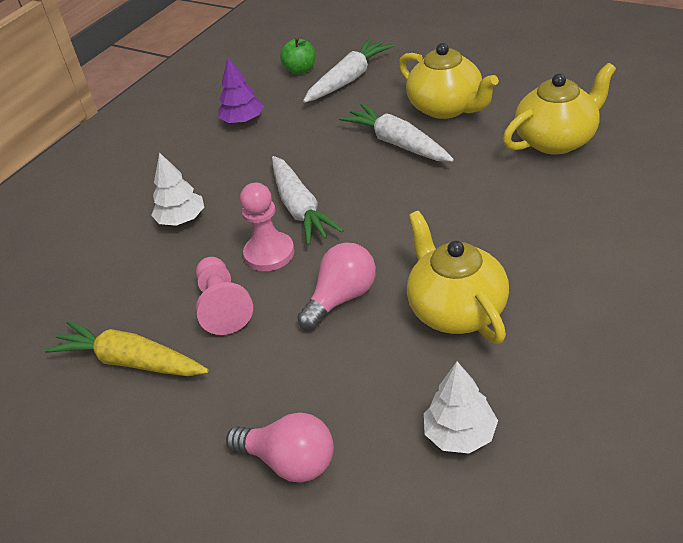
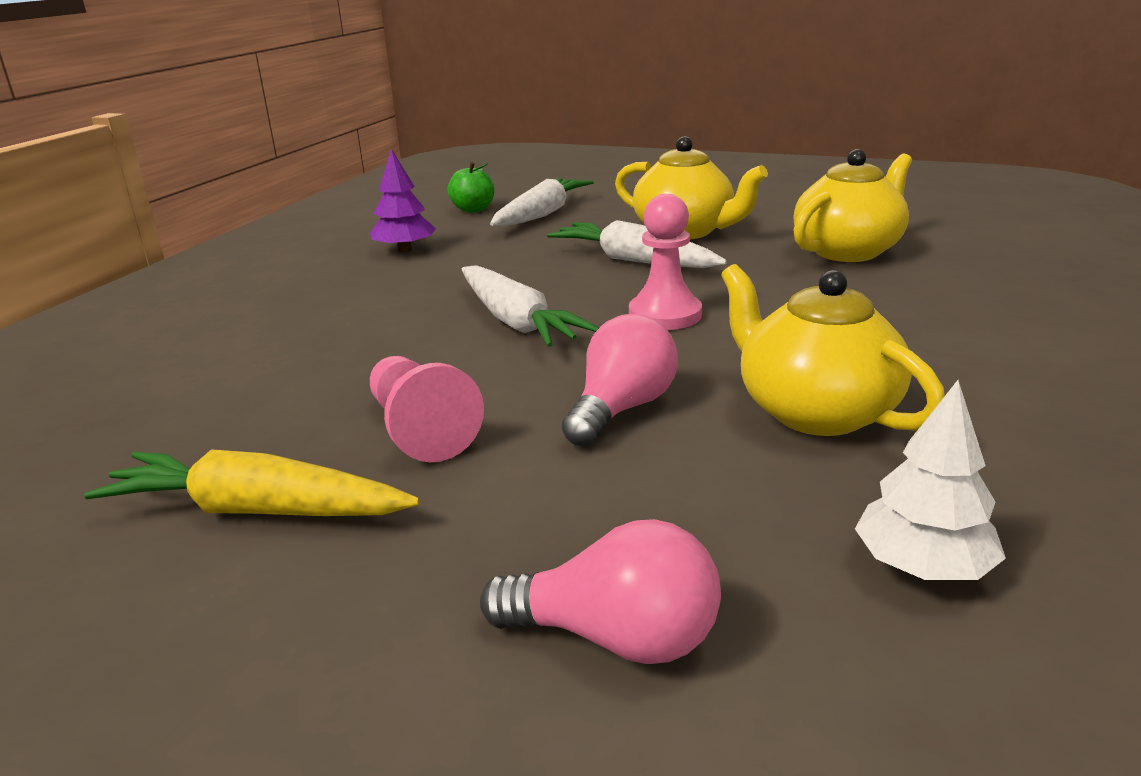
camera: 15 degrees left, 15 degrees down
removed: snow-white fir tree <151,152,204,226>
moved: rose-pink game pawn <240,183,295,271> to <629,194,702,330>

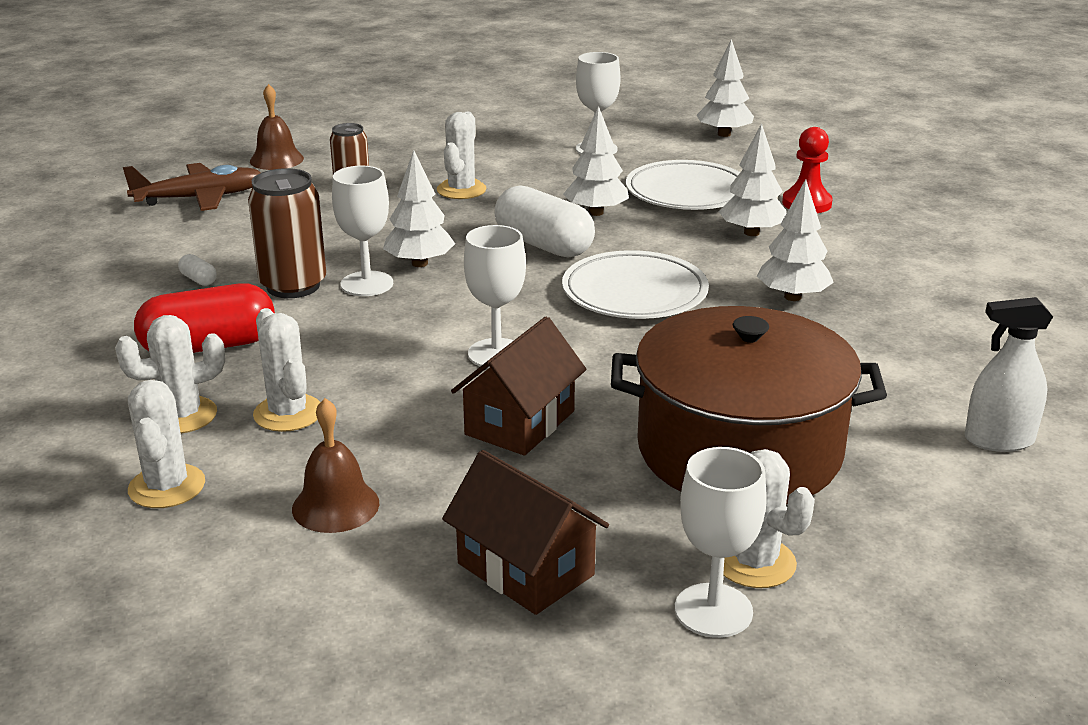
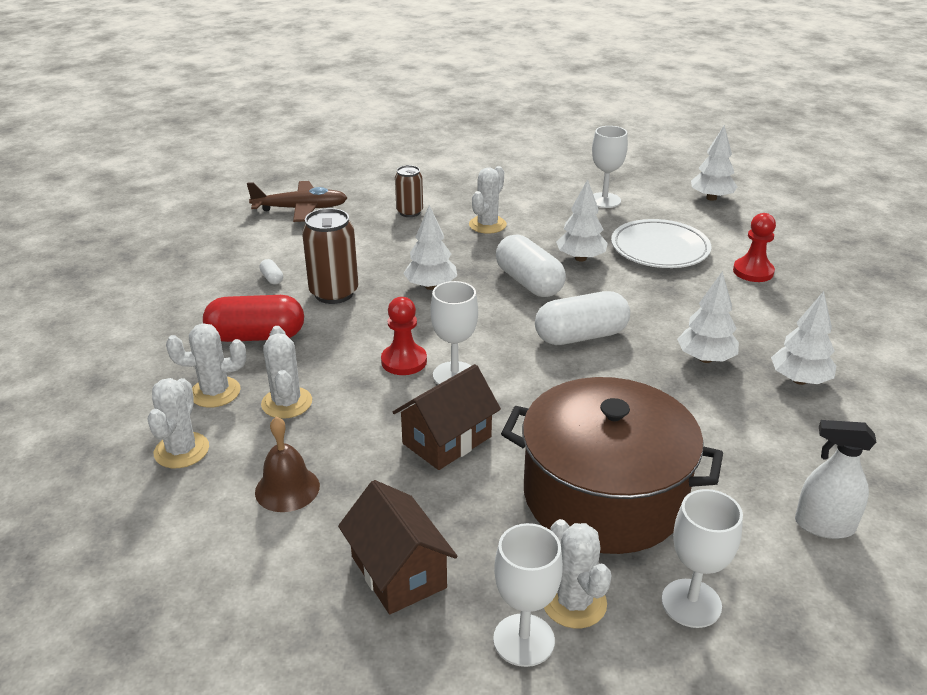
camera: 15 degrees right, 5 degrees up
removed: dark brown hand bell <250,84,304,170>
added: scarlet game pawn <381,297,427,375>
moved: snow-white wine glass <332,166,393,296> to <662,489,743,628>; snow-white fir tree <719,123,787,236> to <771,291,836,385>
replaced: snow-white dinner plate <562,250,709,319> to snow-white capsule <535,291,630,345>

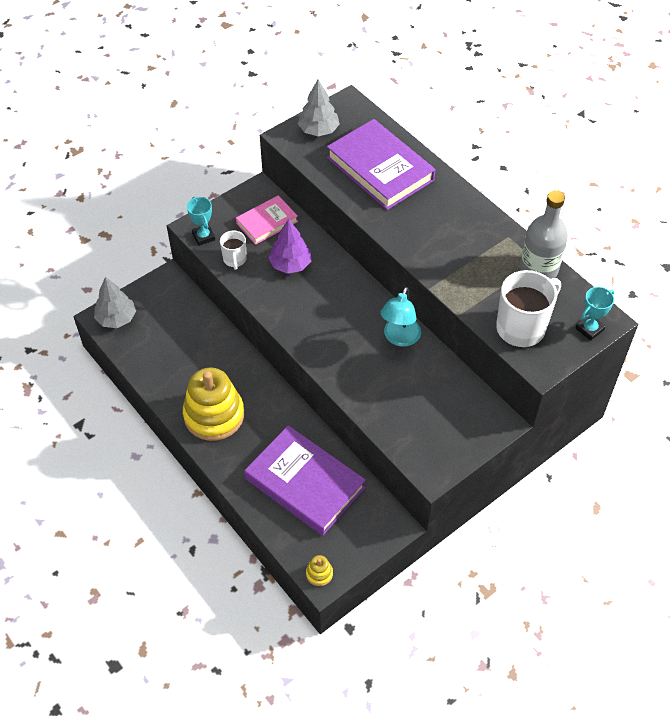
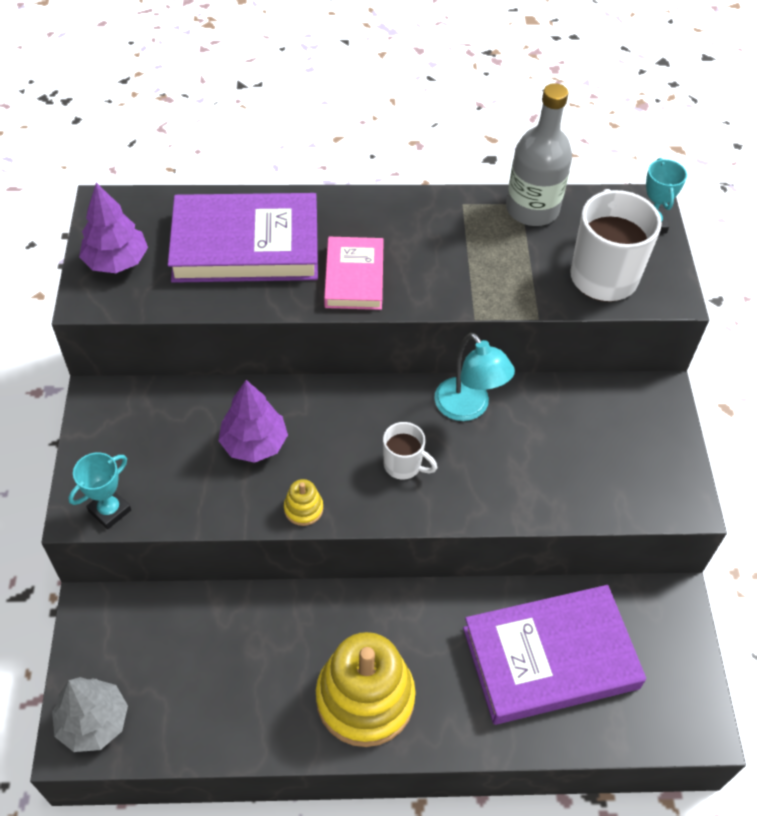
camera: 55 degrees left, 0 degrees up
moved: snow-white coffee mug <220,231,247,270> to <383,422,437,479>; rose-pink hardcover <236,195,298,245> to <324,237,384,310>; golden ring stacker <306,555,333,586> to <284,479,323,526>
recoloured: ash-grey fir tree <298,80,340,136> to royal purple fir tree <79,183,148,273>
turned: turquoise award cup <187,197,215,246> = <68,452,131,529> 60 degrees counterclockwise

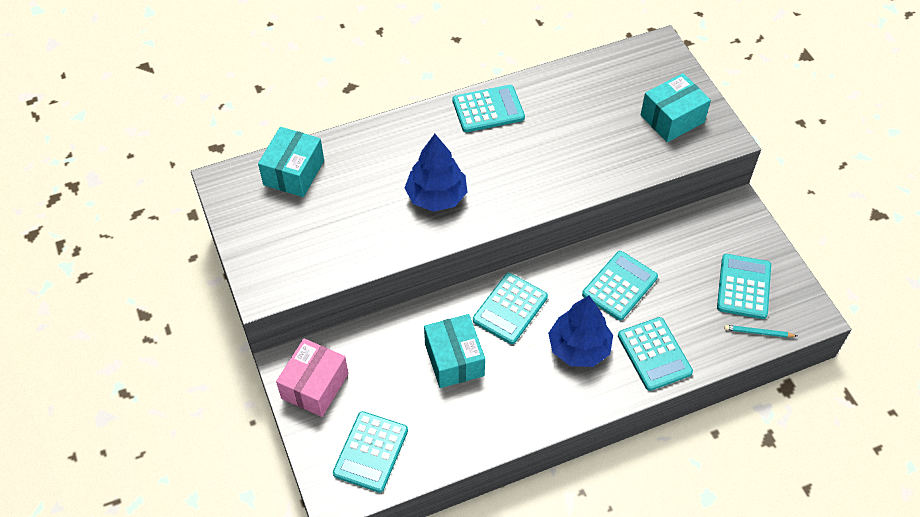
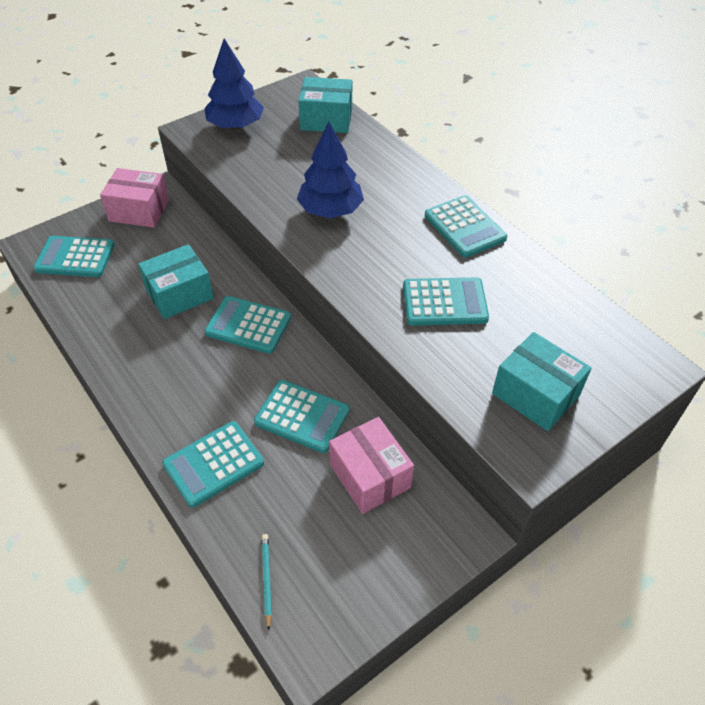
camera: 75 degrees right, 5 degrees down
added: rose-pink parcel <329,417,414,514>
moved: cobalt fir tree <548,296,613,367> to <204,38,264,129>; turquoise pocket calculator <717,254,771,319> to <403,277,489,326>

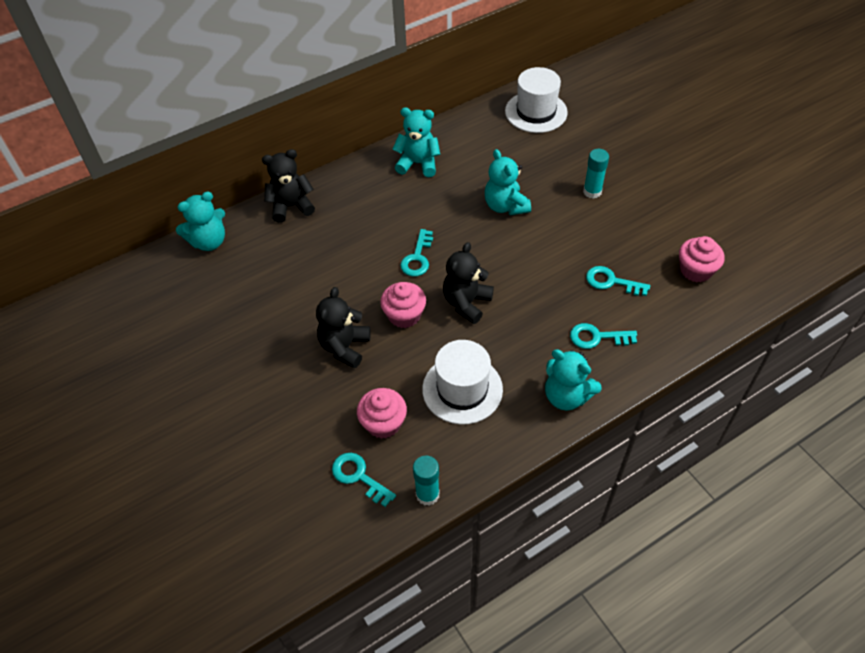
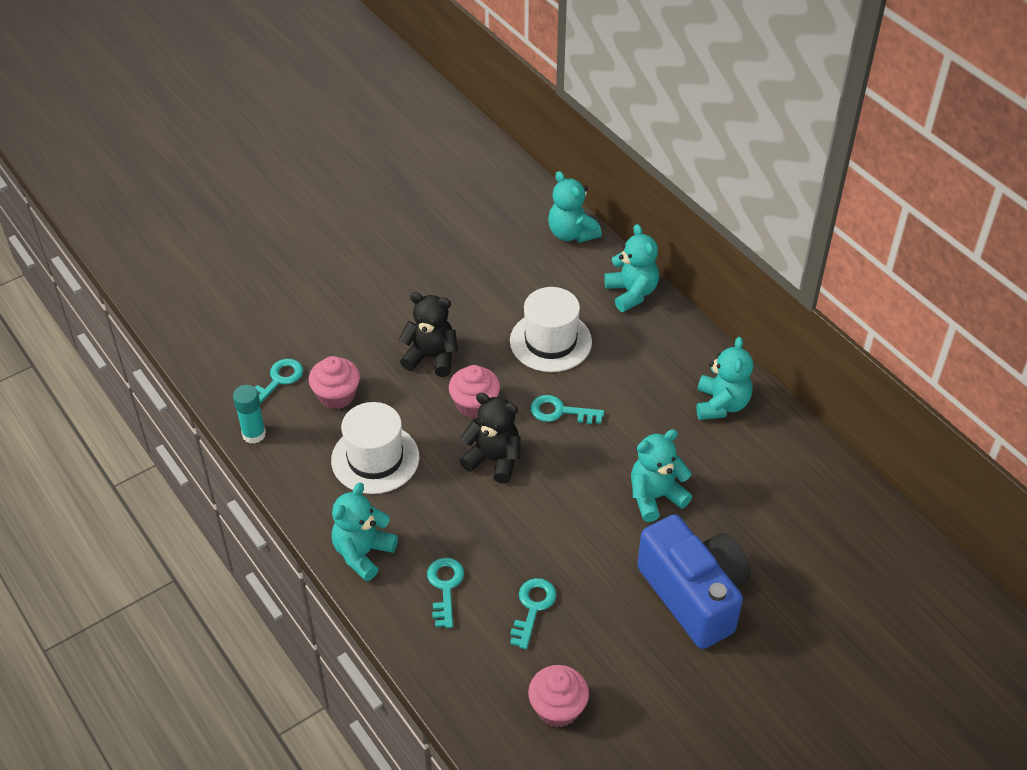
camera: 85 degrees right, 5 degrees down
moved: snow-white hat <505,67,568,133> to <510,287,592,372>
replaced: turquoise glue <583,149,609,199> to cobalt photo camera <637,514,751,649>
recoloured: ebony teddy <262,149,315,223> to turquoise teddy <604,224,659,312>

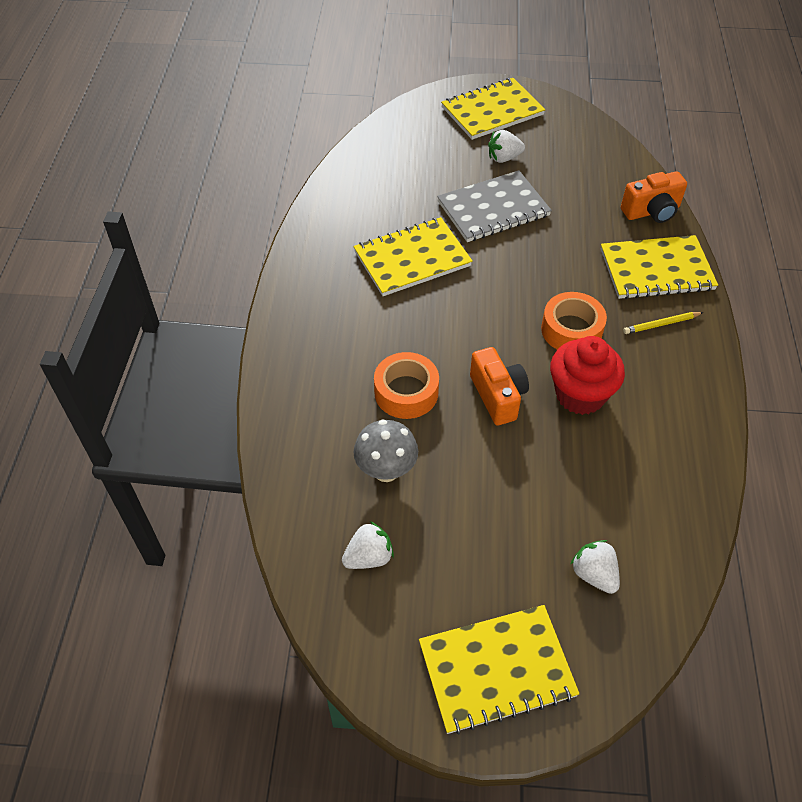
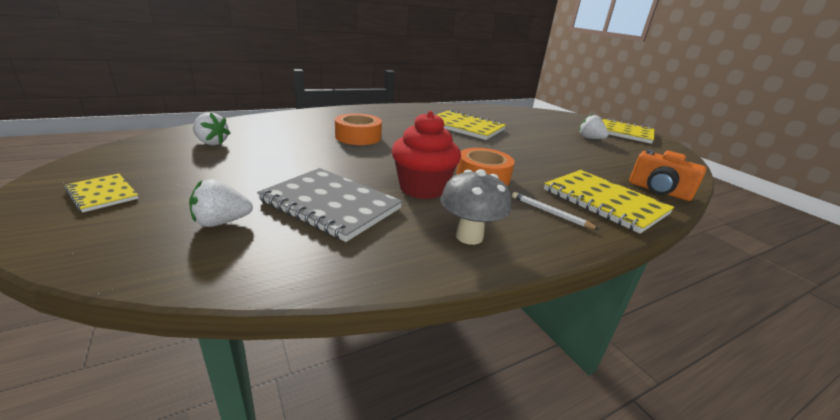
camera: 55 degrees right, 25 degrees down
removed: orange photo camera <470,347,529,425>
moved: ash-grey fungus <354,419,418,482> to <440,169,511,245>; ash-grey notepad <437,170,552,242> to <257,168,403,242>
recoloured: golden lead pencil <623,312,704,334> to snow-white lead pencil <512,192,600,230>
turned: snow-white berry <571,540,620,594> = <189,179,253,227> 135 degrees counterclockwise
resized: golden notepad <419,605,579,734> = <65,174,139,212> x0.52

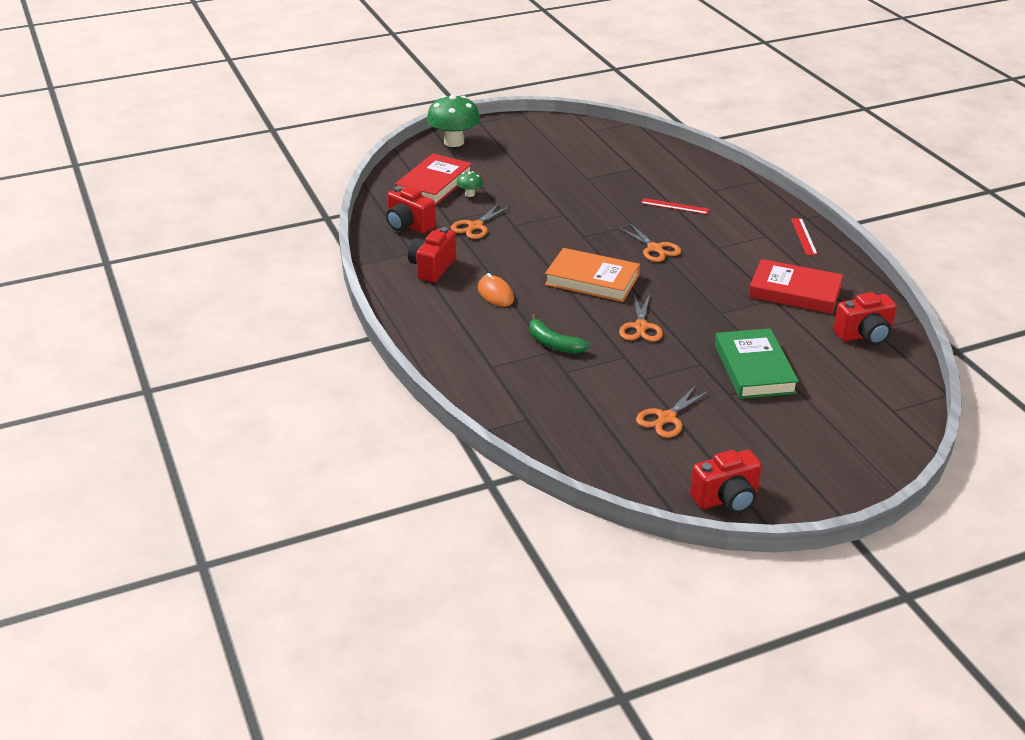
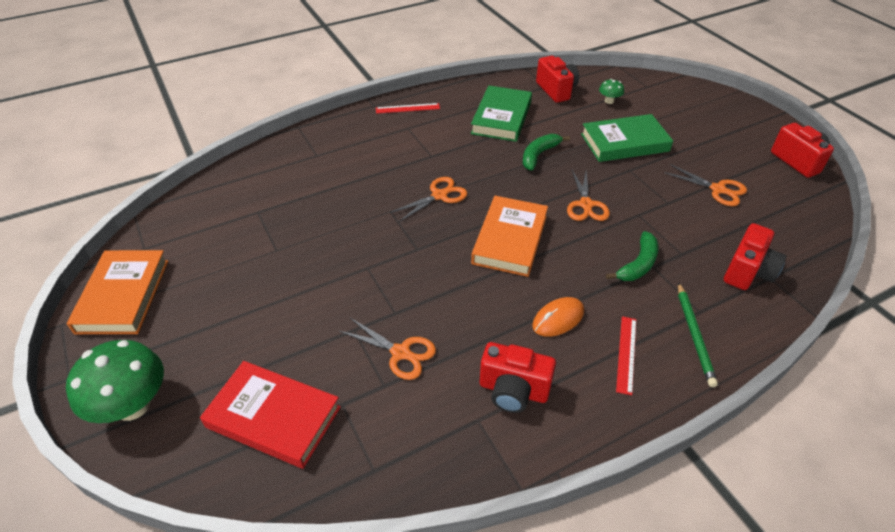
camera: 95 degrees left, 10 degrees up
added: orange hardcover <67,250,168,334>; leaf-green banana <523,134,570,170>; leaf-green lead pencil <678,282,718,387>
moved: scarlet photo camera <386,186,436,234> to <724,223,787,290>; leaf-green fungus <457,171,483,197> to <599,79,624,104>; scarlet measuring stick <641,198,710,214> to <616,316,636,395>
recoloured: scarlet hardcover <748,259,843,314> to leaf-green hardcover <471,85,532,142>
turned: orange shears <619,294,663,342> = <567,170,610,221> 90 degrees clockwise

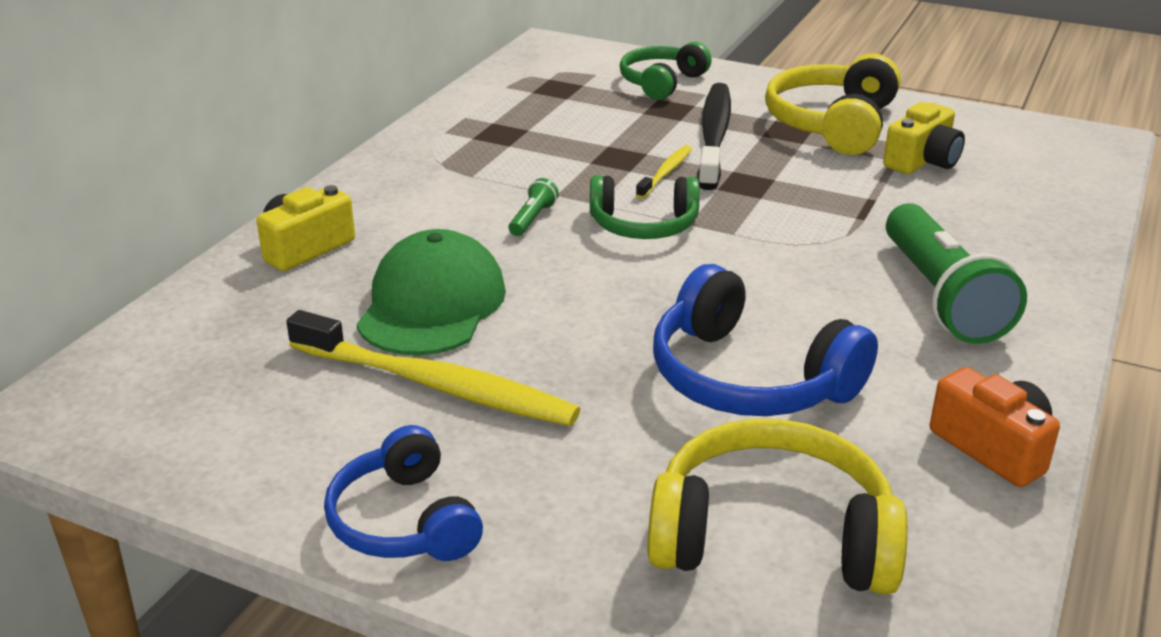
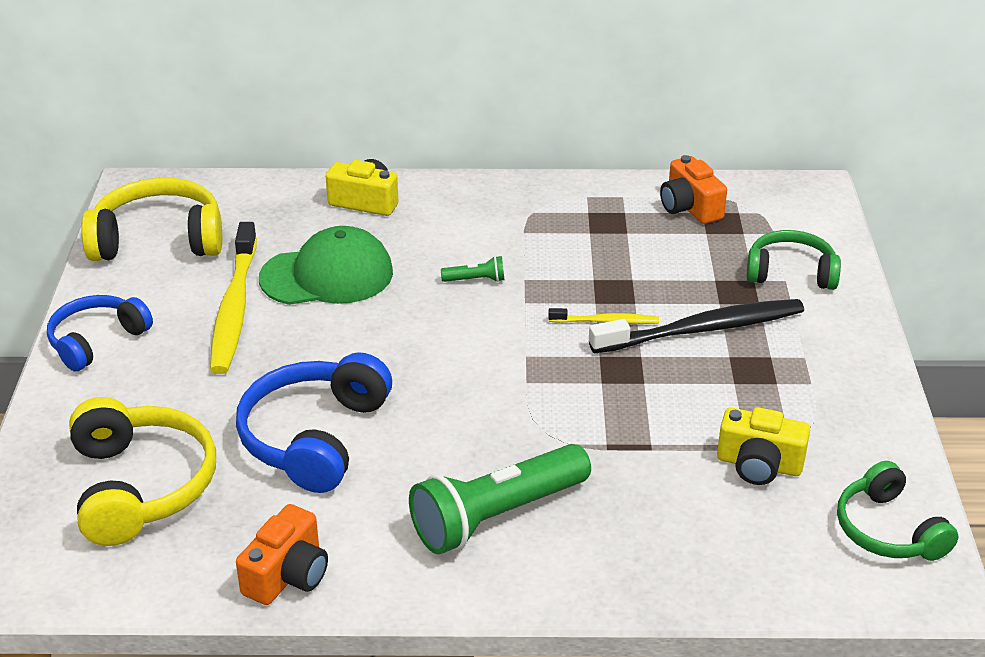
camera: 65 degrees right, 5 degrees up
added: orange photo camera <660,155,727,224>
moved: leaf-green headset <590,175,700,239> to <837,461,958,561>; golden headset <765,53,900,155> to <81,178,222,261>

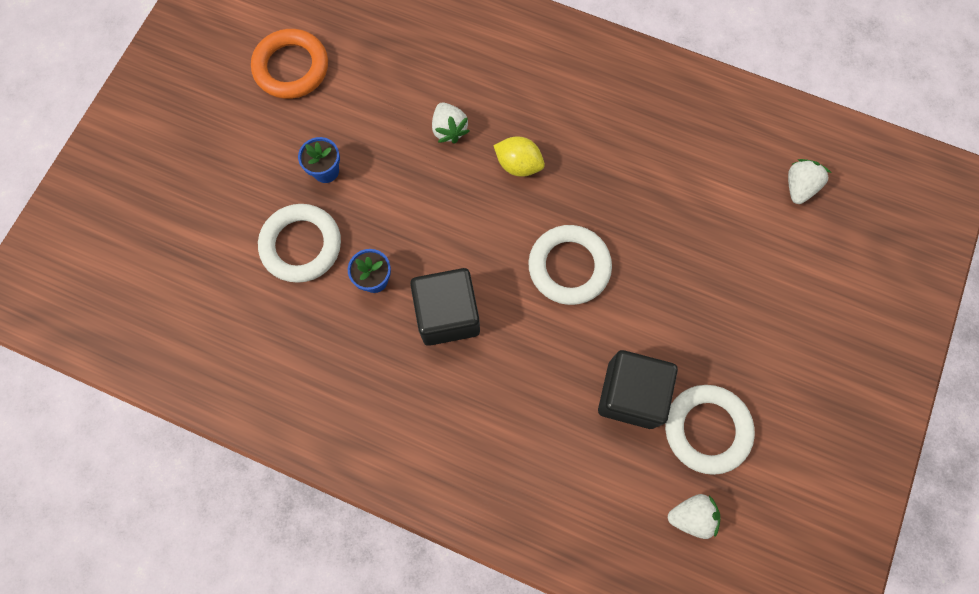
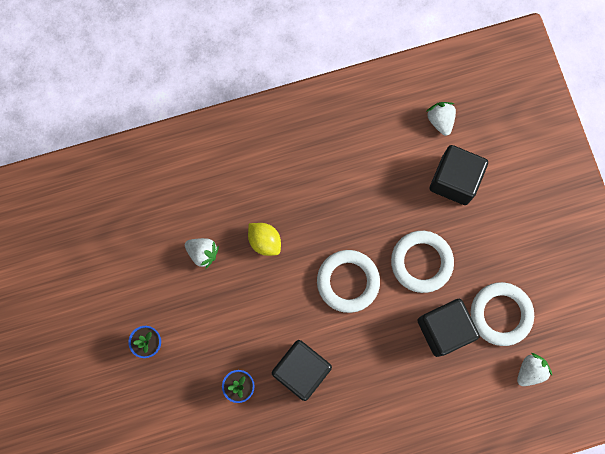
camera: 40 degrees left, 5 degrees up
removed: orange torus <251,29,328,99>
added: ebony block <429,145,488,205>
moved: snow-white torus <258,204,341,283> to <391,231,454,293>
turned: golden citrus fruit <493,137,545,177> = <248,223,281,256> 60 degrees clockwise

